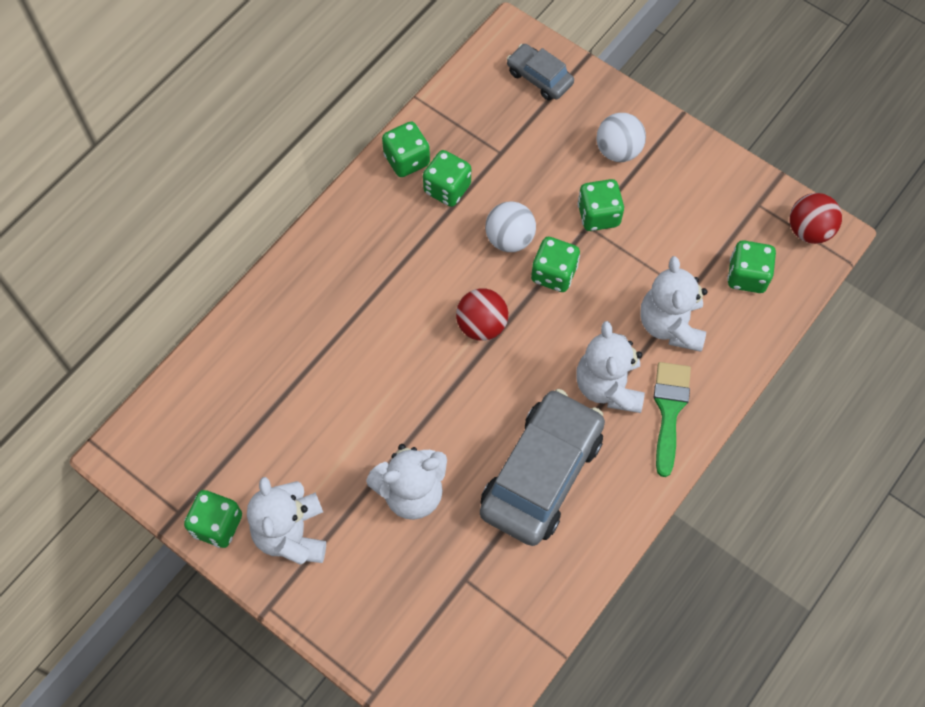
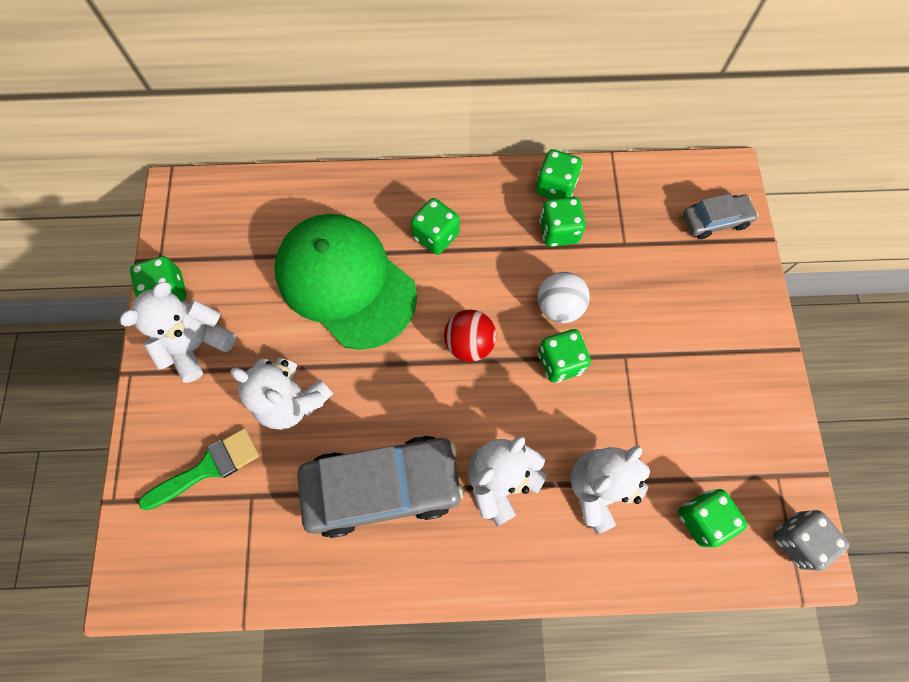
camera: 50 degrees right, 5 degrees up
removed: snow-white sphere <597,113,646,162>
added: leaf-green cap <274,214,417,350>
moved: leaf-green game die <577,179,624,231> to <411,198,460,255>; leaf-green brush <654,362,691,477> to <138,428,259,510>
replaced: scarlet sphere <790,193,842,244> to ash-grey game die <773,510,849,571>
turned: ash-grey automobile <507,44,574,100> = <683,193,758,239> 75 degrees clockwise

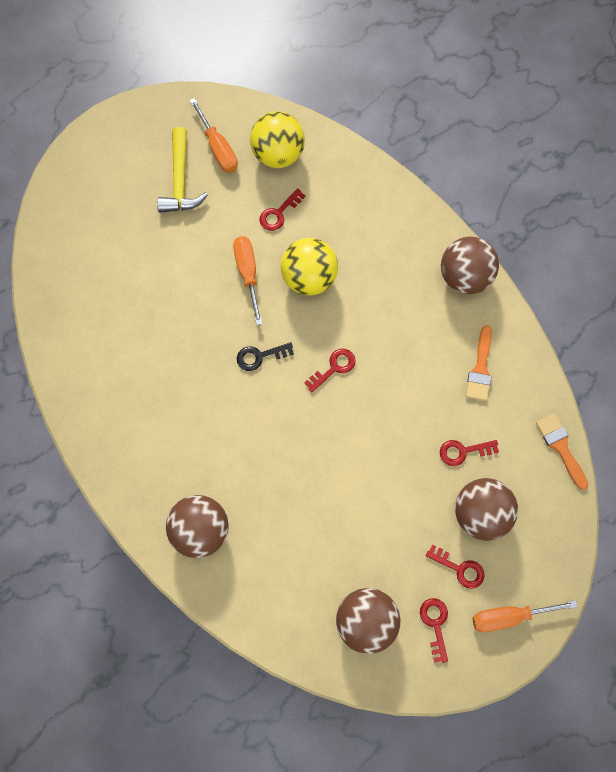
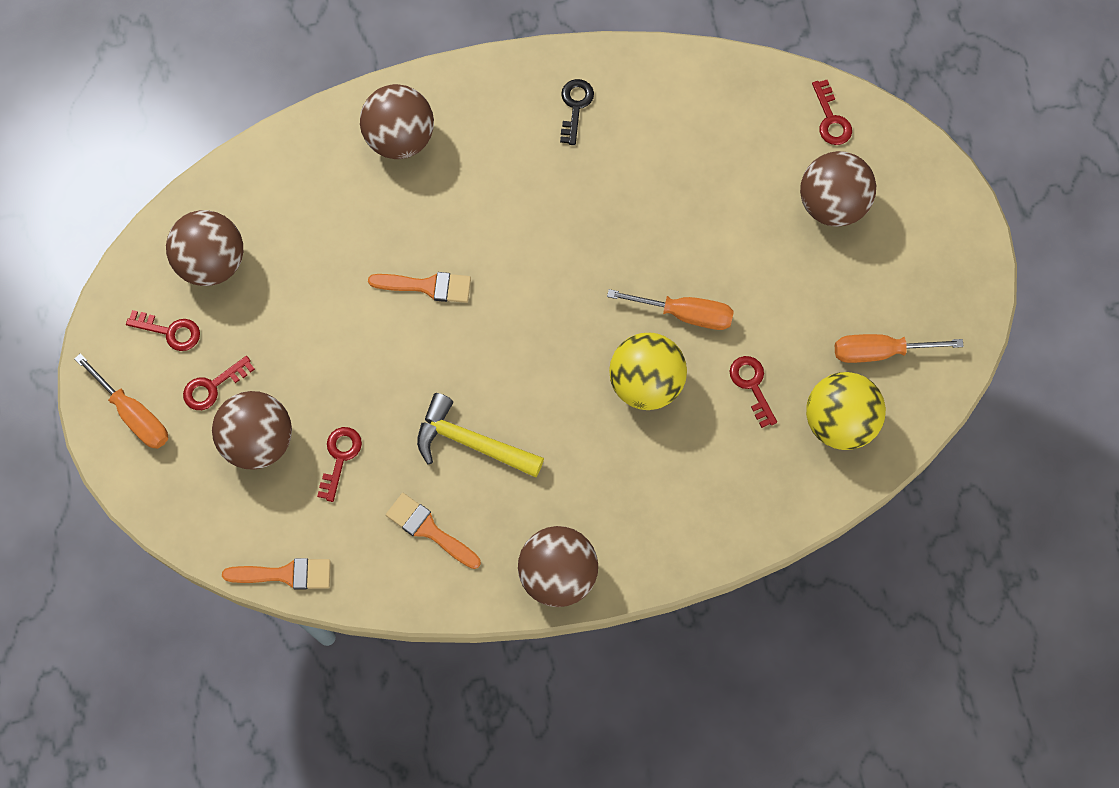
camera: 115 degrees right, 0 degrees up
added: orange brush <368,272,471,303>; dark brown sphere <800,151,876,227>
moved: golden claw hammer <157,127,208,213> to <417,393,544,477>; ebony door key <237,342,294,371> to <560,79,594,145>; scarlet door key <305,349,356,392> to <812,80,852,145>
turned: orange screwdriver <472,600,577,632> = <74,353,168,449> 120 degrees clockwise

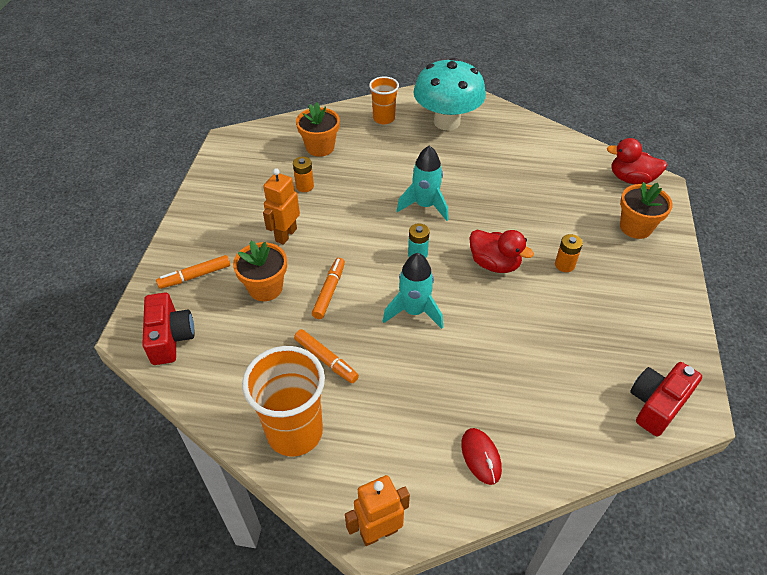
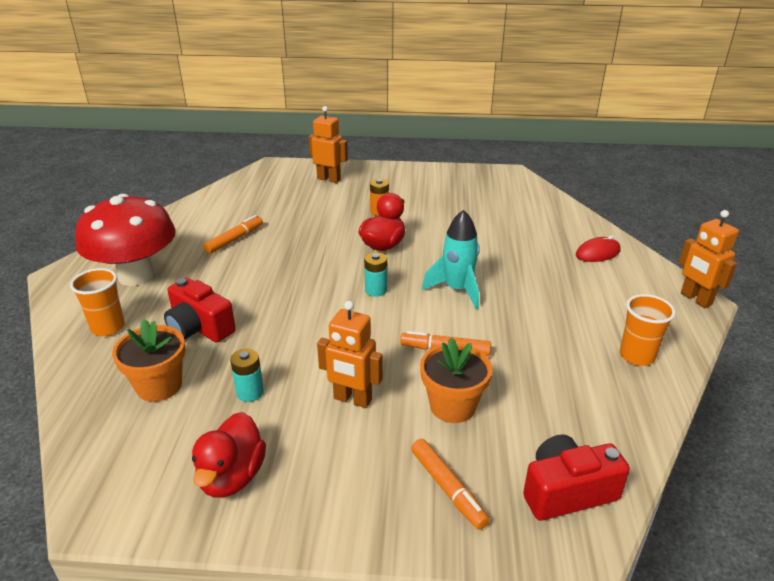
camera: 95 degrees left, 15 degrees down
removed: turquoise toy rocket <397,145,449,221>
moved: orange felt pen <294,329,359,383> to <203,215,263,254>; scarlet rubber duck <607,138,667,184> to <192,412,266,498>; scarlet photo camera <630,362,702,437> to <164,278,236,343>
replaced: orange plant pot <620,182,673,239> to orange robot <308,106,348,183>
recoloured: orange AA battery <293,157,314,192> to turquoise AA battery <230,349,264,402>; turquoise fungus <413,57,486,130> to scarlet fungus <75,194,176,286>
resized: orange beaker <242,346,325,457> = <620,294,676,366> x0.59

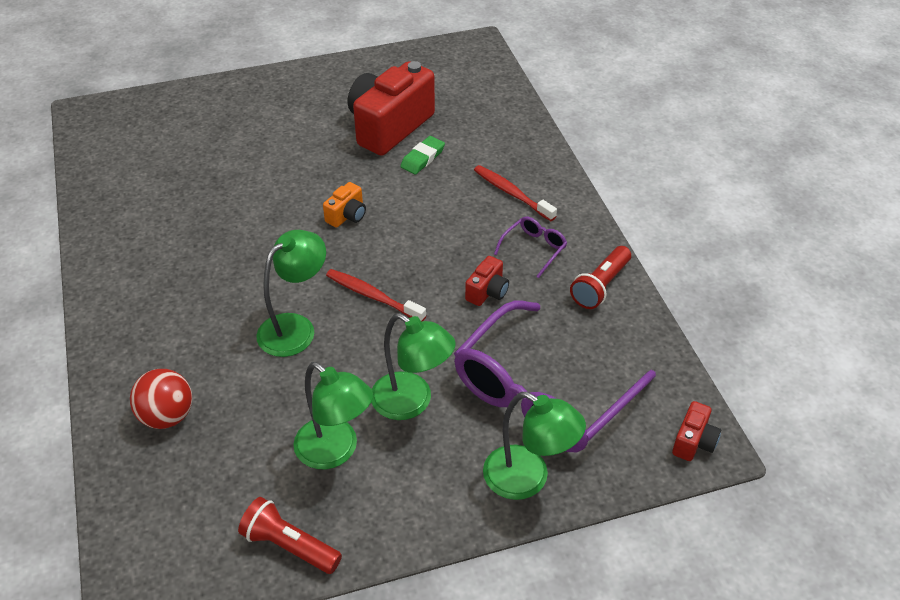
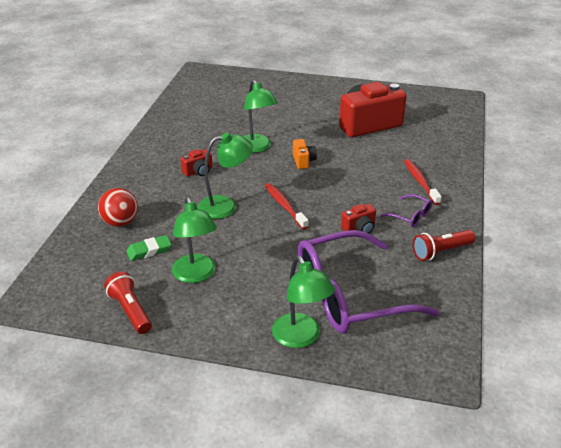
camera: 30 degrees right, 10 degrees down
moved: leaf-green desk lamp <371,313,456,420> to <243,80,278,153>; leaf-green eraser <400,136,445,174> to <126,235,172,261>; scarlet photo camera <672,401,721,461> to <181,149,213,177>
turned: orange photo camera <323,182,366,228> = <293,139,317,169> 75 degrees counterclockwise; royal purple spectacles <494,216,567,278> = <380,194,432,227> 60 degrees clockwise

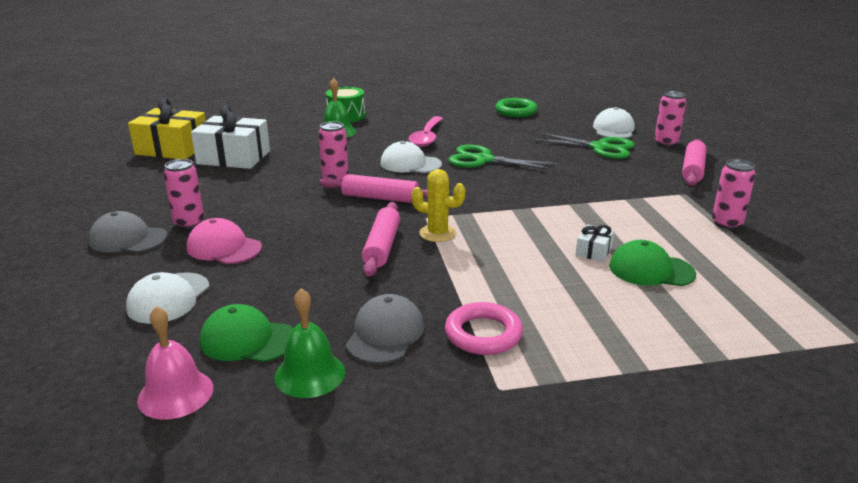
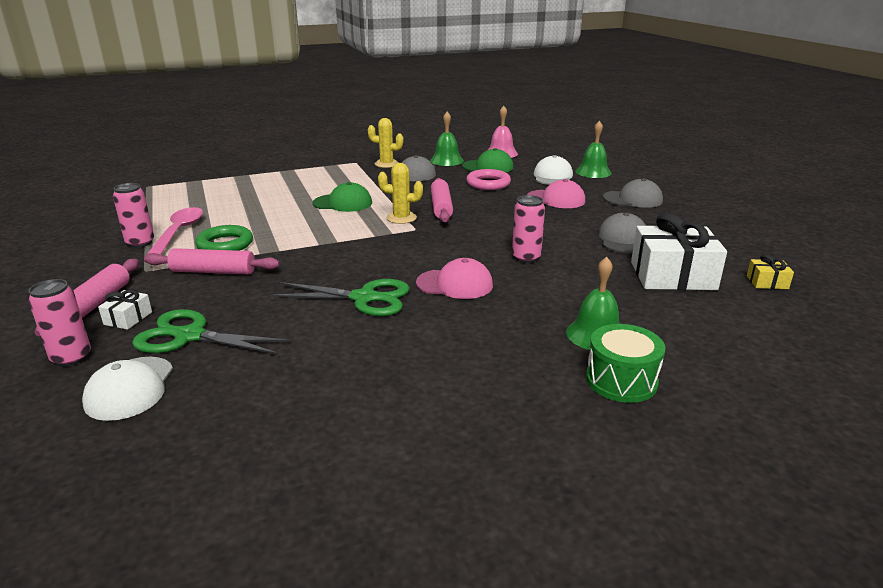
camera: 170 degrees right, 0 degrees up
removed: rose-pink soda can <164,159,204,229>
added: golden saguaro cactus <368,118,403,168>; leaf-green hand bell <576,121,611,178>; ash-grey cap <598,213,646,253>
moved: rose-pink rolling pin <320,174,428,203> to <144,248,280,274>; rose-pink teaspoon <408,116,443,147> to <147,207,203,255>; rose-pink torus <445,302,523,355> to <466,169,511,190>; leaf-green torus <495,98,538,117> to <195,225,253,251>; snow-white wrapped gift <576,224,614,262> to <98,290,152,330>; leaf-green cap <609,240,696,286> to <313,182,372,212>
recoloured: snow-white cap <381,141,442,173> to rose-pink cap <416,258,493,299>
resized: golden wrapped gift <128,98,206,159> = <747,254,794,289> x0.45

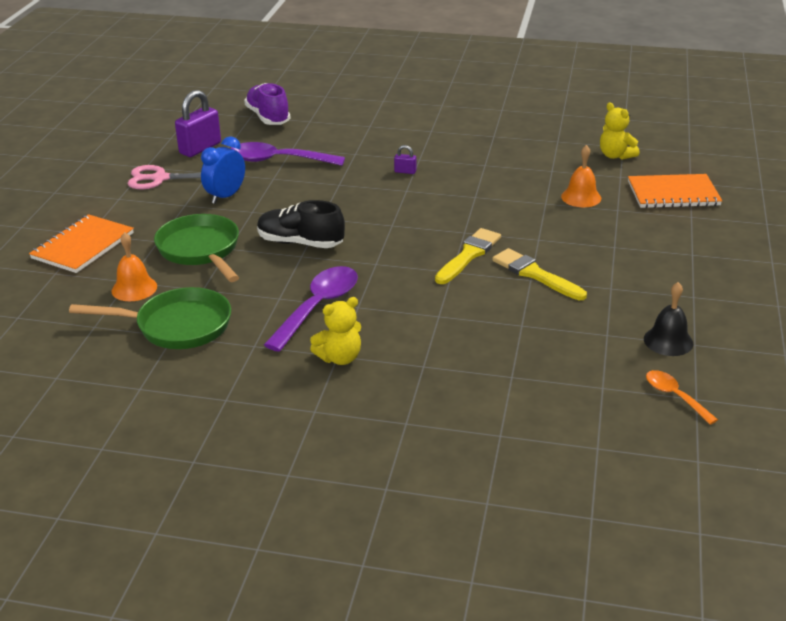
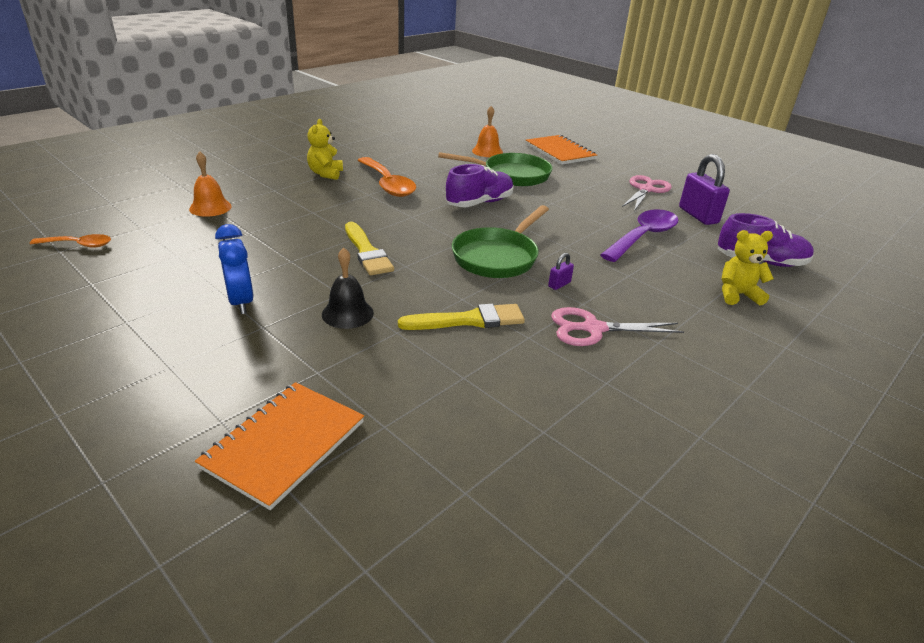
camera: 120 degrees right, 0 degrees up
added: rose-pink shears <551,307,684,346>
moved: leaf-green skillet <69,287,231,349> to <452,205,549,278>; cobalt clock <201,136,245,204> to <215,224,254,314>; golden brush <492,248,587,300> to <398,304,525,330>; orange hand bell <561,145,601,207> to <189,151,232,217>; golden teddy <600,102,639,160> to <722,230,774,306>; ebony hand bell <644,282,693,356> to <322,248,374,329>
recoloured: ebony lace-up shoe <257,200,345,248> to royal purple lace-up shoe <446,164,514,207>; royal purple teaspoon <264,266,358,352> to orange teaspoon <357,157,416,197>

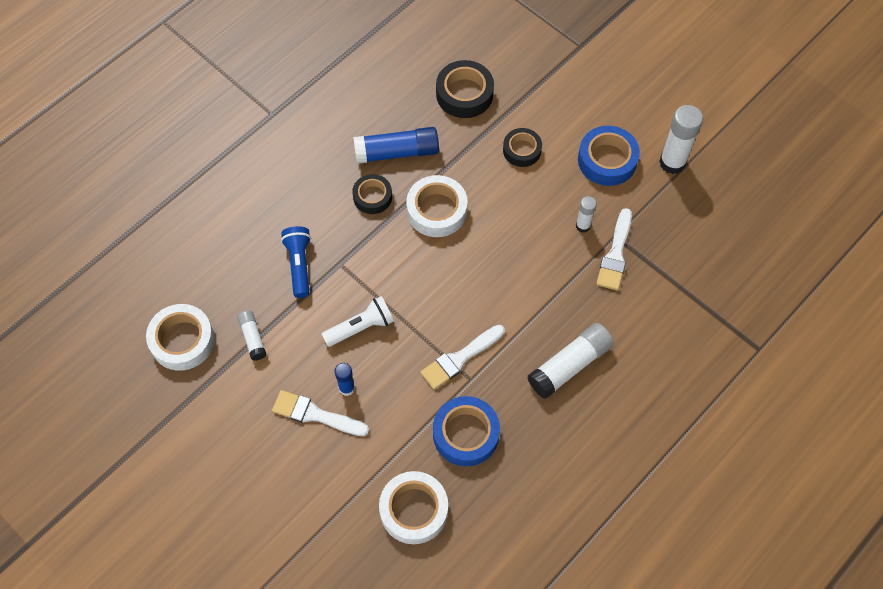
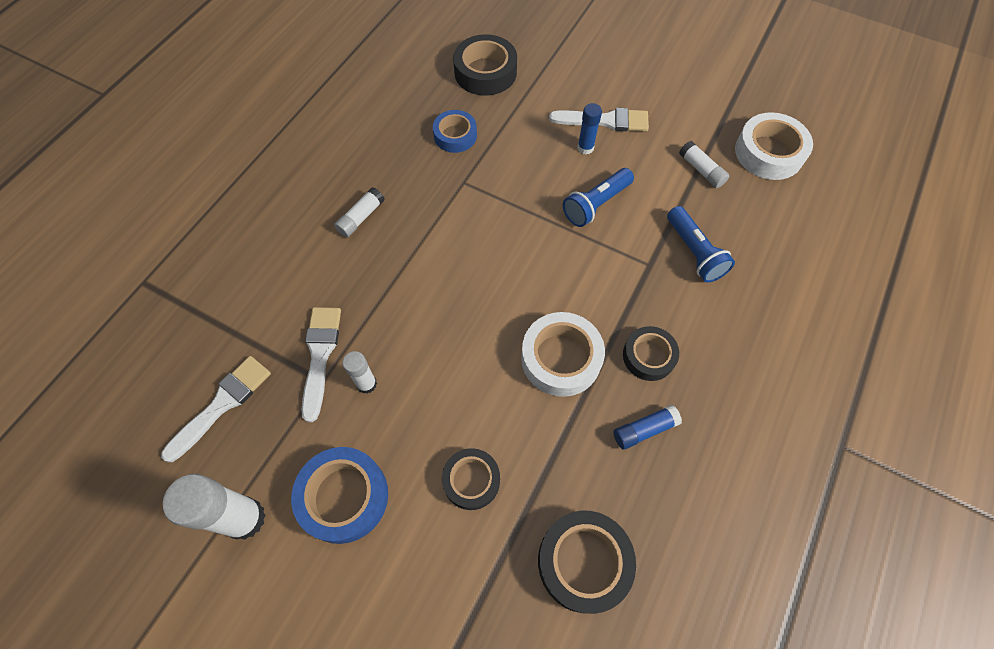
camera: 165 degrees right, 0 degrees up
moved: snow-white brush <420,325,505,390> to <161,356,271,462>
recoloured: snow-white flashlight <322,296,394,347> to cobalt flashlight <563,168,634,227>; snow-white tape <379,471,448,544> to ebony tape <453,34,517,96>
resized: cobalt glue <353,127,439,164> = <613,405,682,450> x0.55; cobalt tape <433,396,500,466> = <433,110,477,153> x0.65; snow-white glue <527,323,614,399> = <334,187,385,237> x0.55

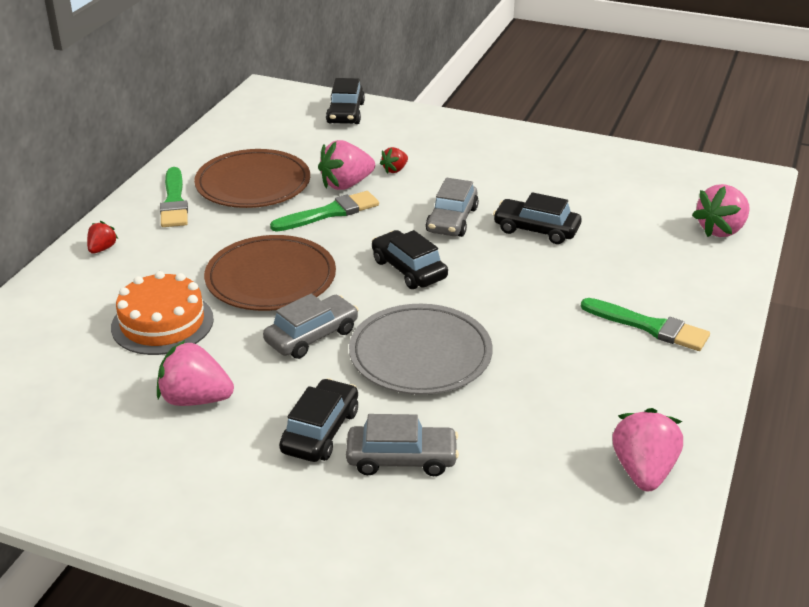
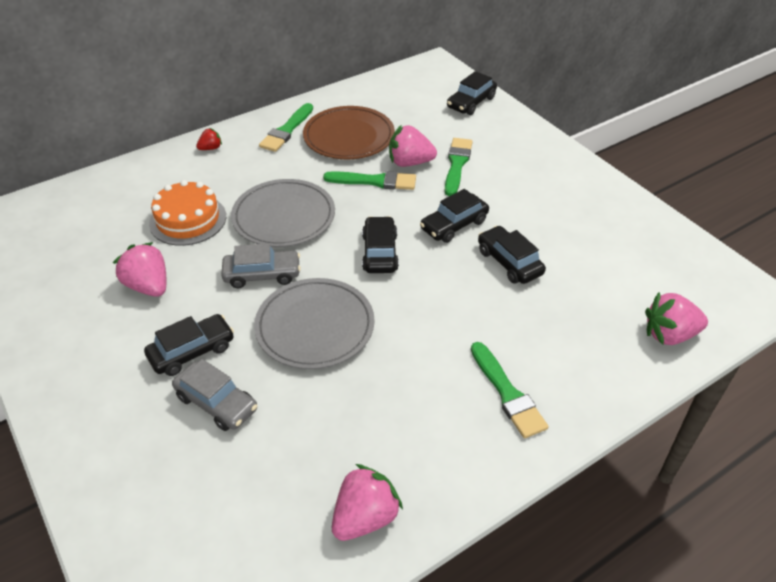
camera: 35 degrees right, 10 degrees up
replaced: scarlet berry <380,147,408,173> to leaf-green brush <445,138,473,196>
recoloured: dark brown dinner plate <204,235,336,311> to ash-grey dinner plate <231,179,335,247>; ash-grey automobile <426,178,479,237> to ebony automobile <420,189,489,243>

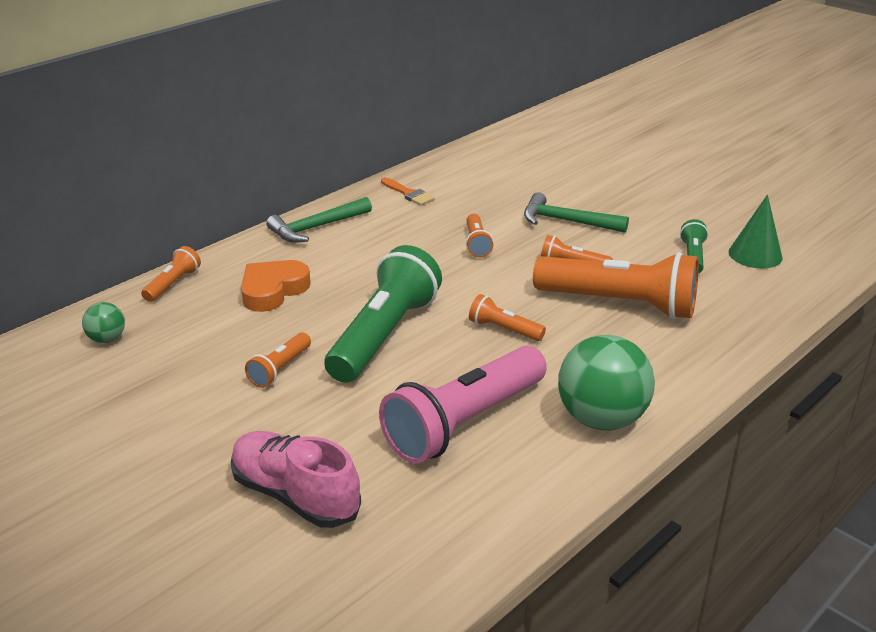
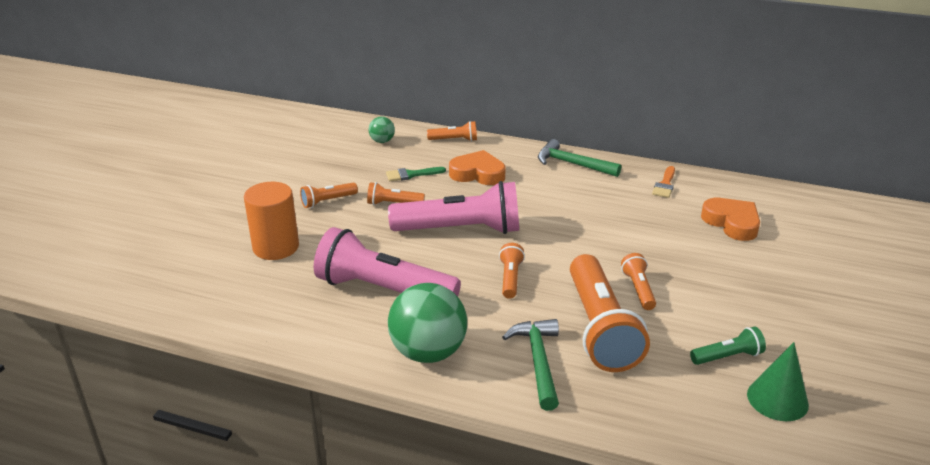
camera: 65 degrees right, 0 degrees up
added: leaf-green brush <386,167,446,181>; orange heart <701,198,760,241>
moved: orange flashlight <466,214,494,258> to <300,182,358,208>; leaf-green claw hammer <524,192,629,233> to <502,319,559,411>
replaced: rose-pink lace-up shoe <231,431,361,528> to orange cylinder shape <244,182,299,260>
recoloured: leaf-green flashlight <324,245,442,383> to rose-pink flashlight <388,181,519,234>

